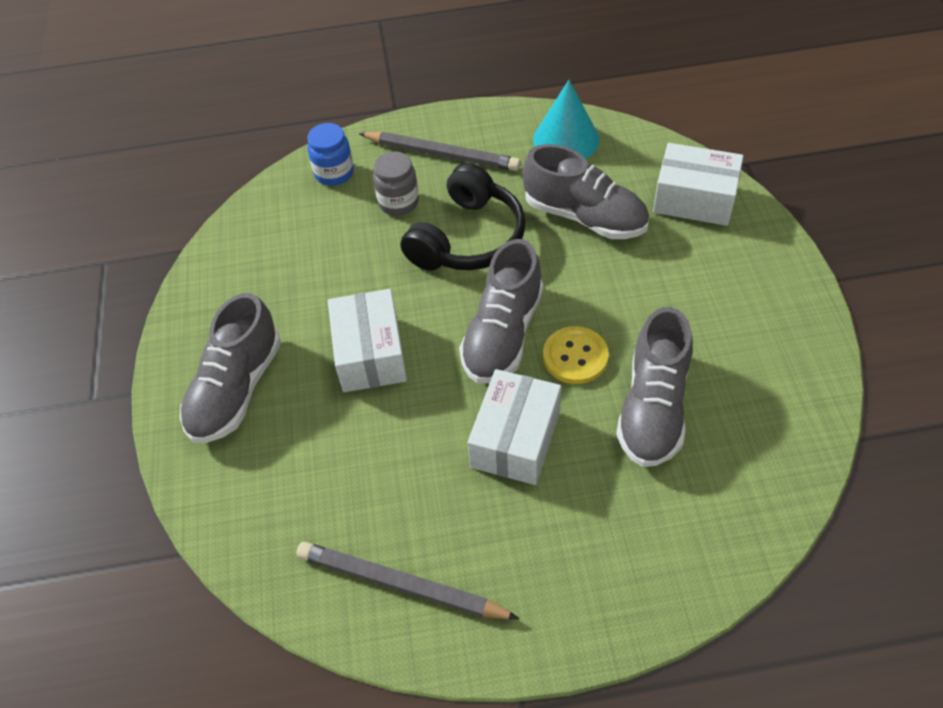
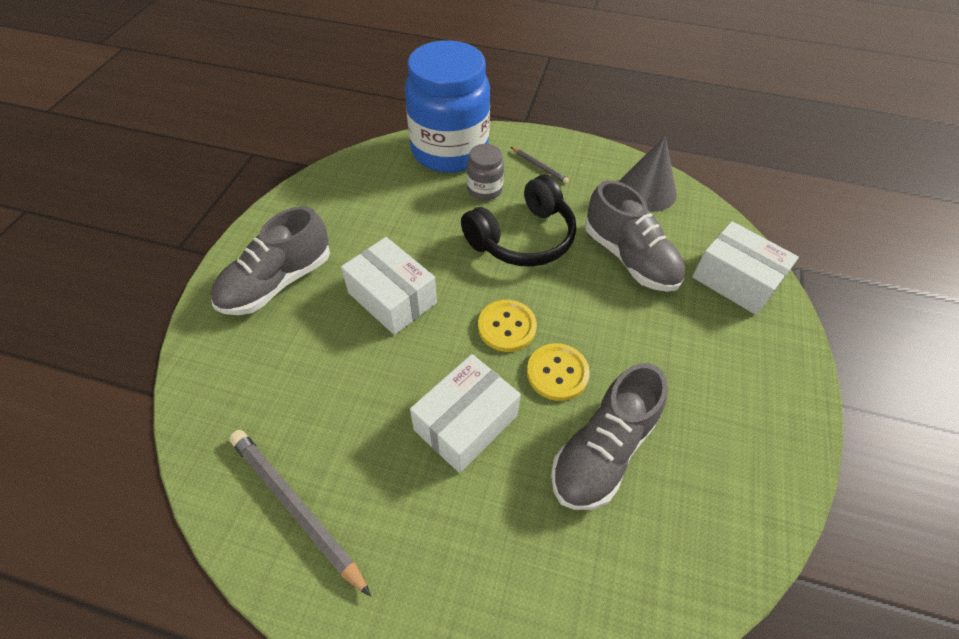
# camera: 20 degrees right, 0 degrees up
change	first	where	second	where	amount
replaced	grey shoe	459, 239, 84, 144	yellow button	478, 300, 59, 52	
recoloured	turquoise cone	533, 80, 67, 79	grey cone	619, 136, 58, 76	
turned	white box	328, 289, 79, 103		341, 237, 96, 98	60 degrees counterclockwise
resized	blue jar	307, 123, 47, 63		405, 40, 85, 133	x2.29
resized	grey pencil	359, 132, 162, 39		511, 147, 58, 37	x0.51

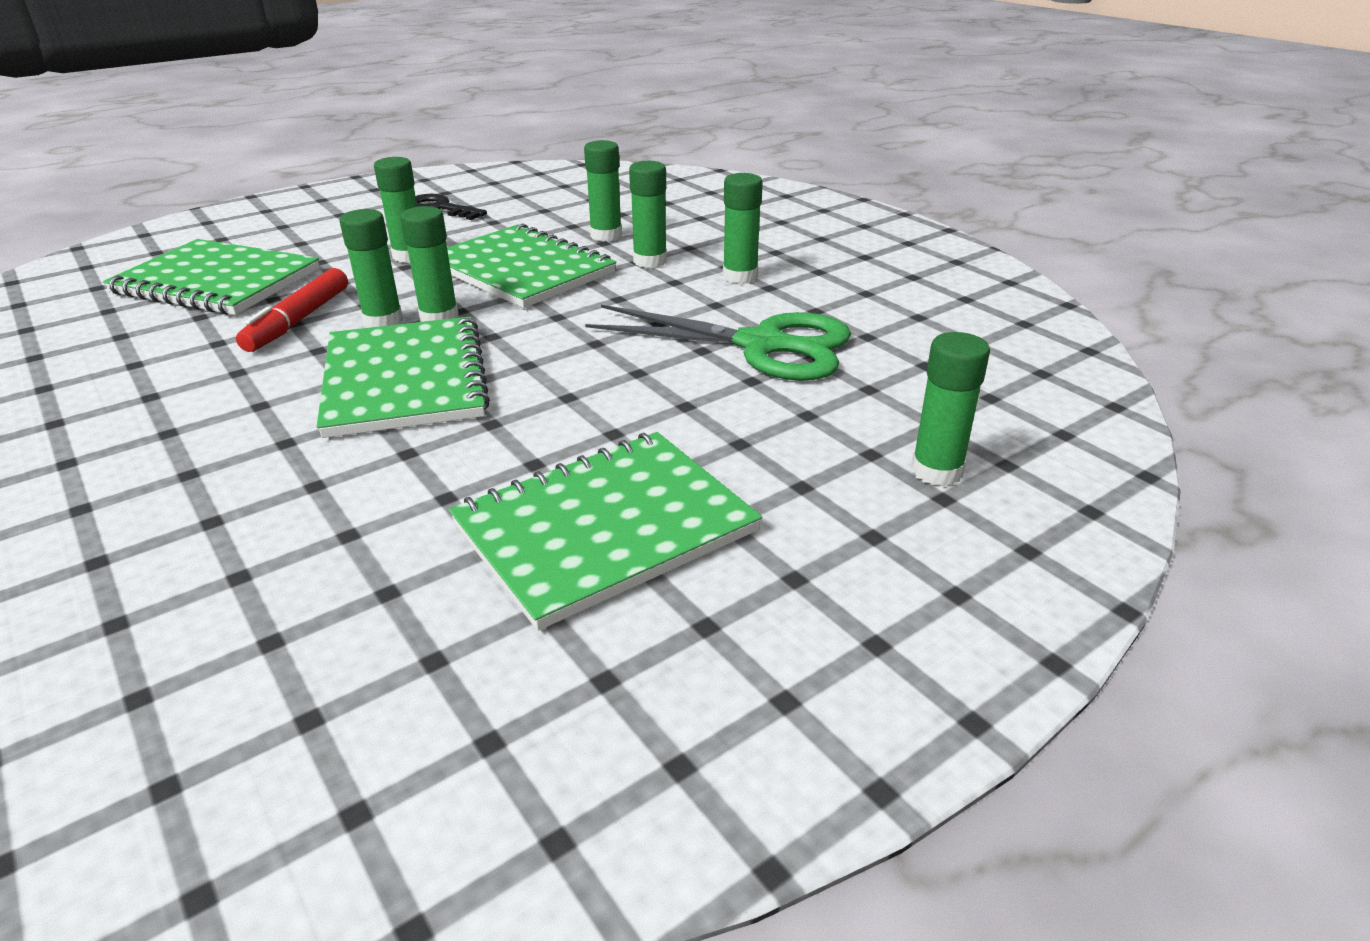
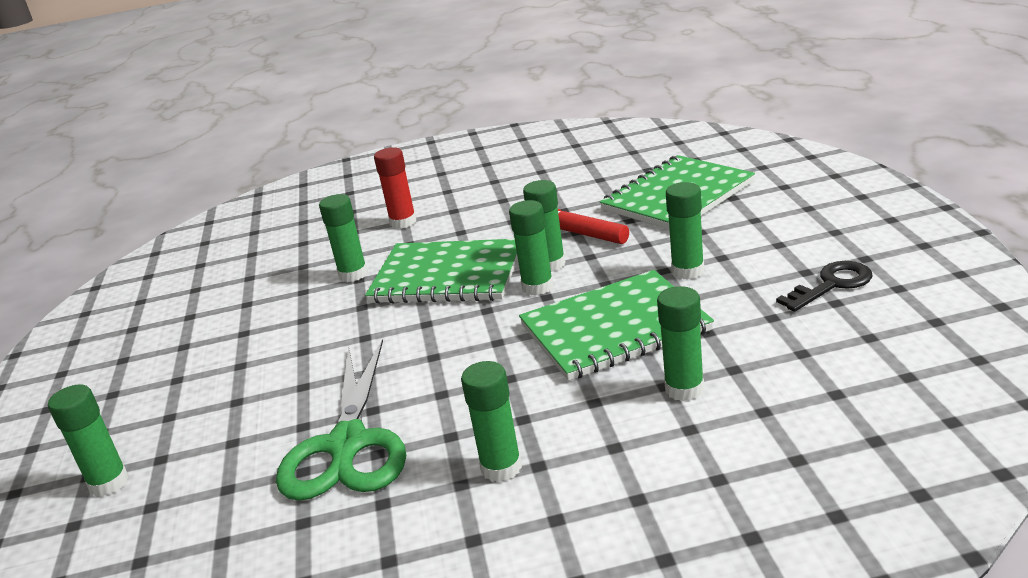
# camera: 120 degrees right, 5 degrees down
change	first	where	second	where	amount
removed	green notebook	449, 432, 313, 199			
added			red glue stick	374, 147, 42, 82	
moved	green glue stick	629, 161, 38, 107		319, 194, 49, 88	
turned	green scissors	585, 305, 266, 76		276, 339, 130, 162	45 degrees counterclockwise

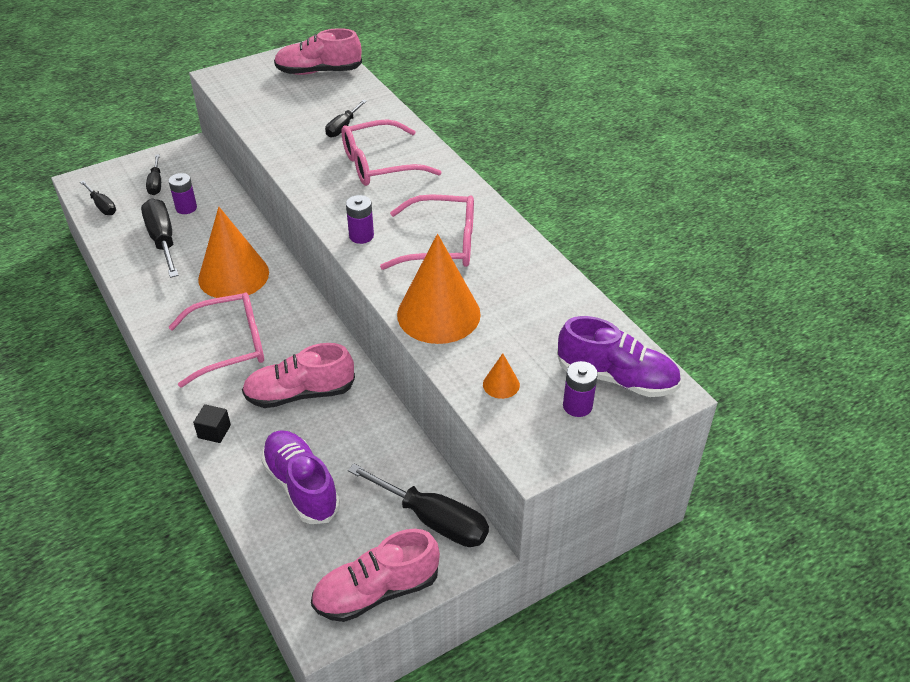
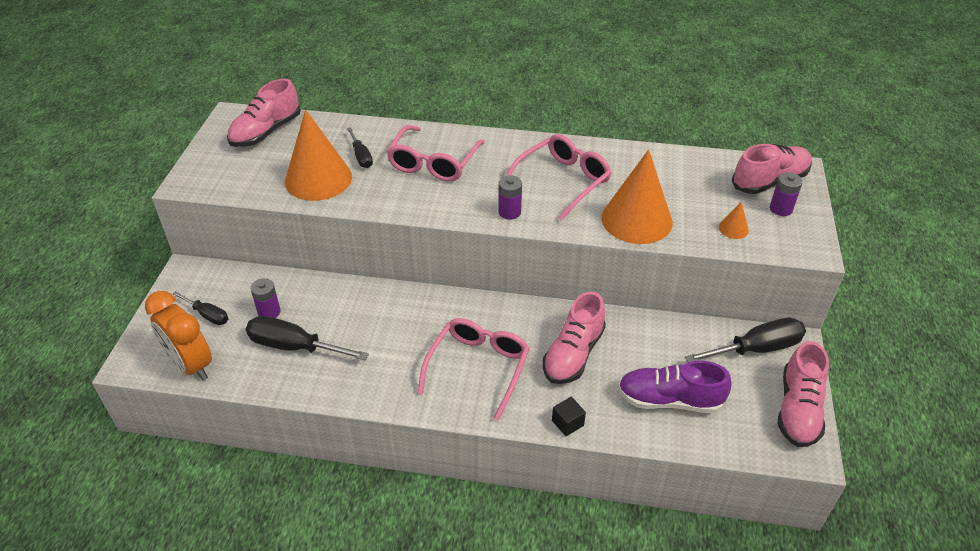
# camera: 50 degrees left, 0 degrees up
change	first	where	second	where	amount
moved	orange cone	198, 207, 71, 91		285, 110, 67, 91	
replaced	black screwdriver	80, 180, 36, 35	orange clock	145, 291, 67, 90	
recoloured	purple shoe	557, 316, 124, 81	pink shoe	732, 144, 80, 50	

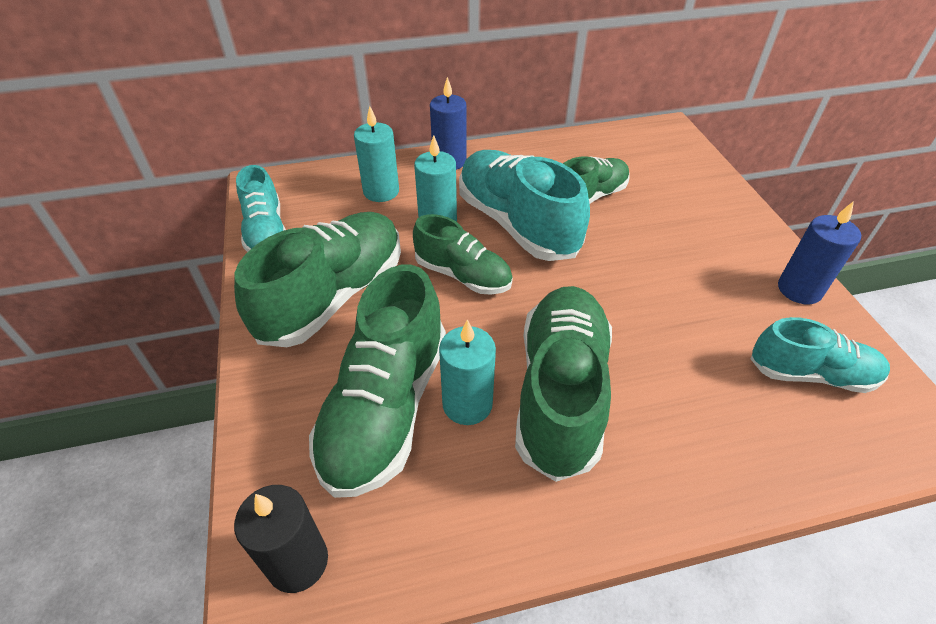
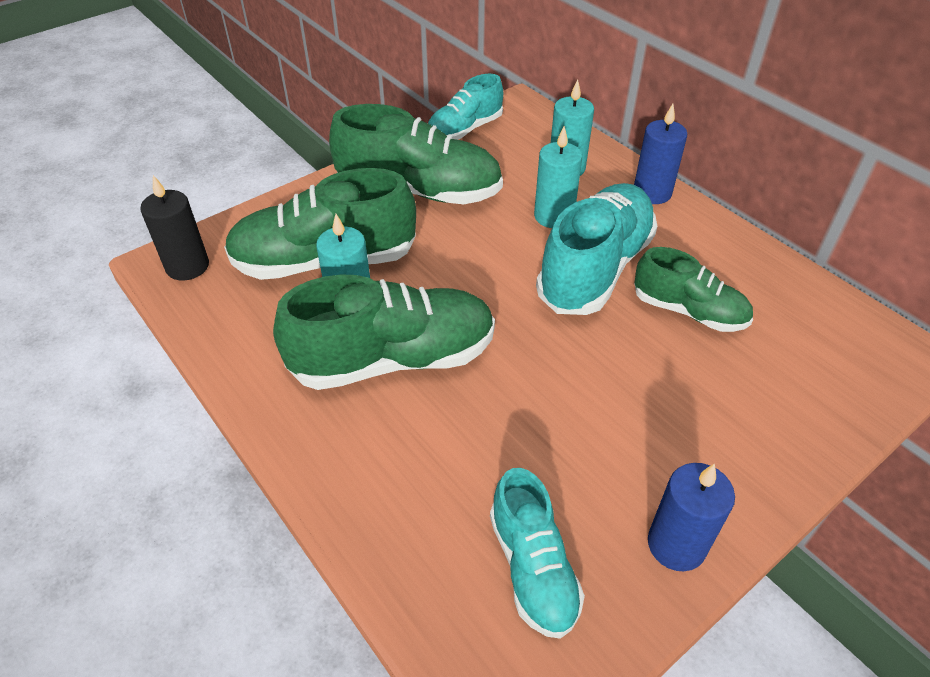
# camera: 65 degrees right, 0 degrees up
change	first	where	second	where	amount
removed	green shoe	413, 214, 100, 81			

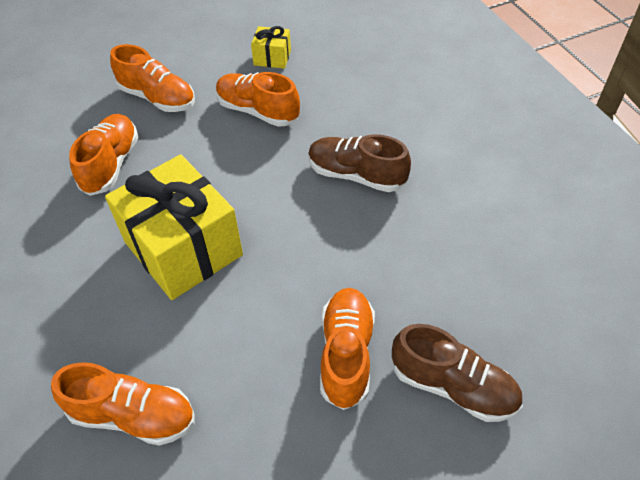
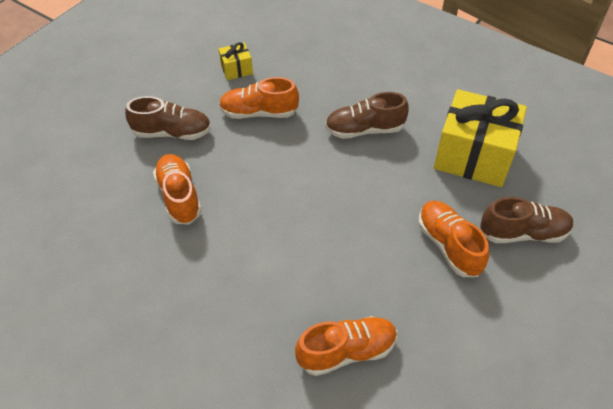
# camera: 30 degrees left, 0 degrees up
change	first	where	second	where	amount
moved	yellow gift	105, 154, 138, 146		434, 89, 93, 98	
recoloured	orange shoe	110, 44, 85, 68	brown shoe	125, 96, 86, 44	

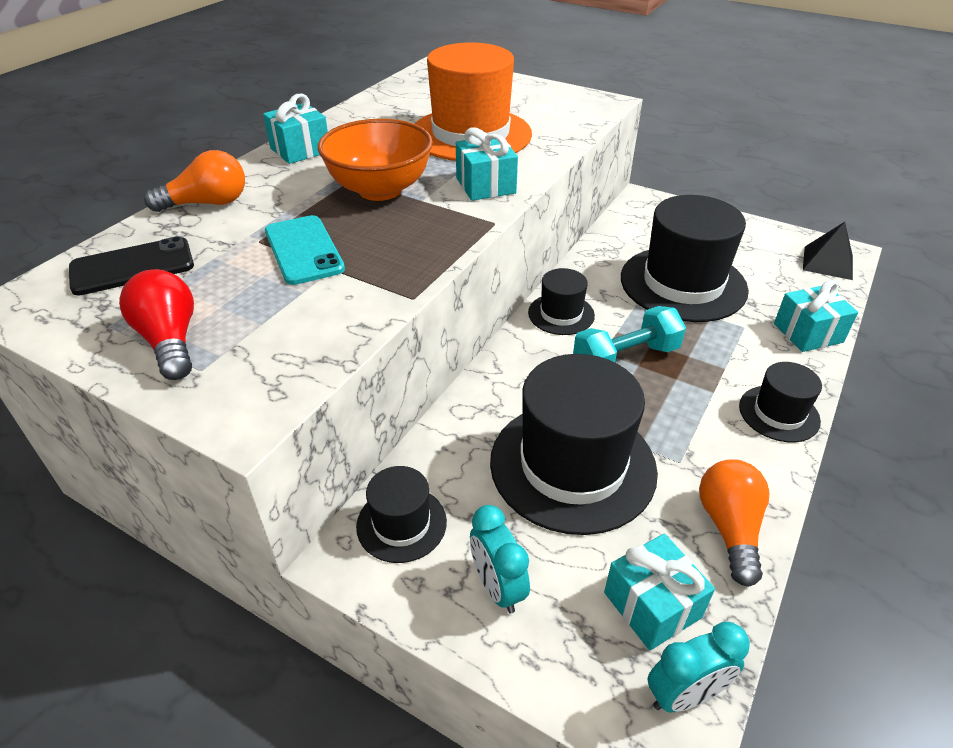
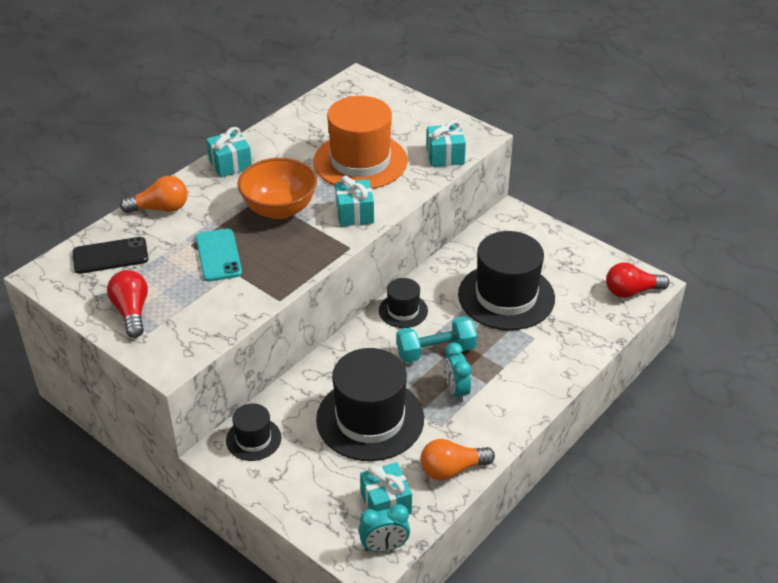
# camera: 10 degrees right, 0 degrees up
change	first	where	second	where	amount
removed	black hat	739, 362, 83, 80			
moved	turquoise clock	470, 505, 60, 108		444, 343, 27, 60	
moved	turquoise gift	774, 280, 84, 72		426, 120, 40, 47	
replaced	black pyramid	803, 222, 50, 58	red light bulb	606, 263, 64, 35	
turned	orange light bulb	699, 459, 70, 128		421, 439, 74, 42	120 degrees counterclockwise

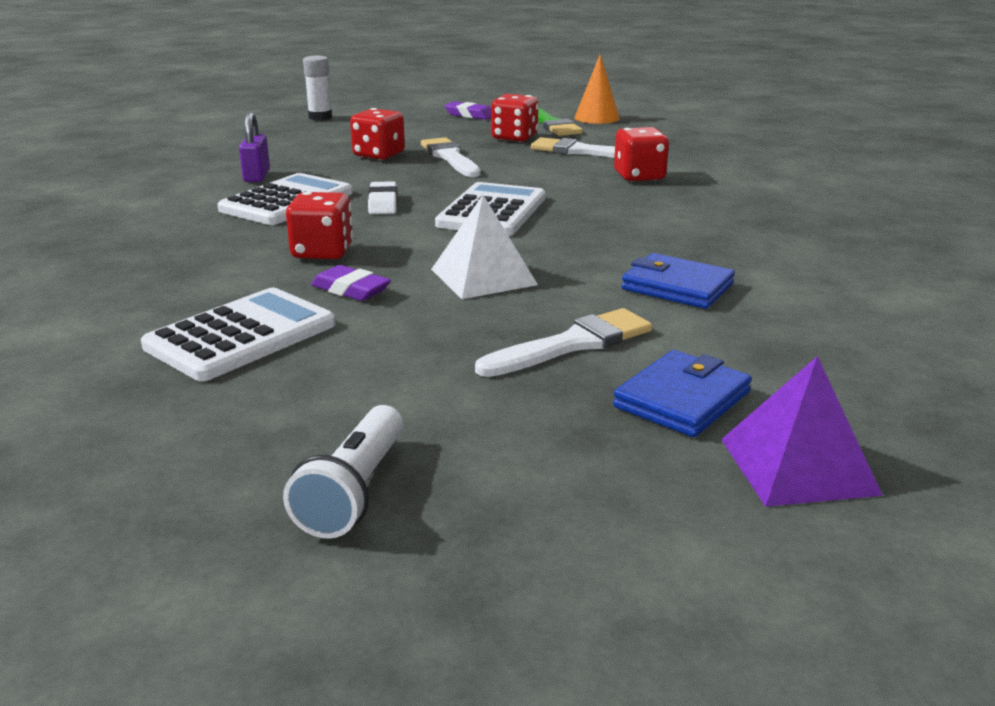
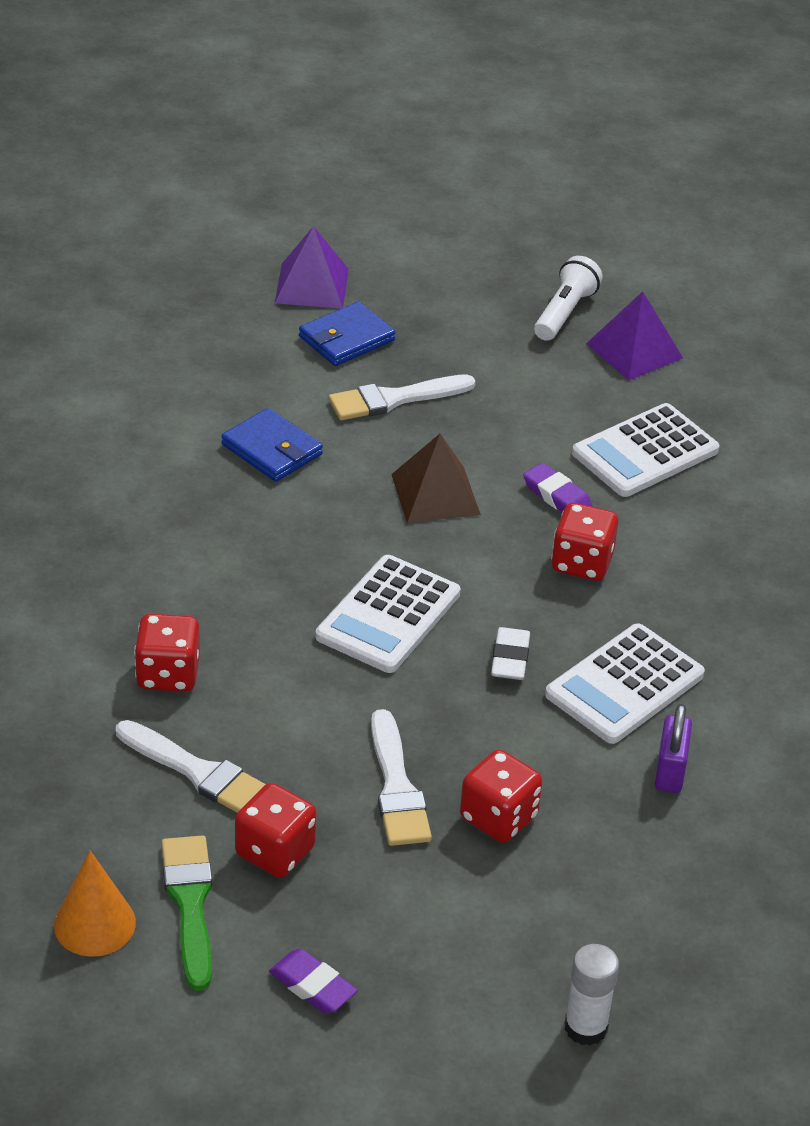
# camera: 170 degrees left, 15 degrees up
change	first	where	second	where	amount
added			purple pyramid	586, 291, 97, 89	
recoloured	white pyramid	431, 195, 107, 104	brown pyramid	391, 434, 90, 89	

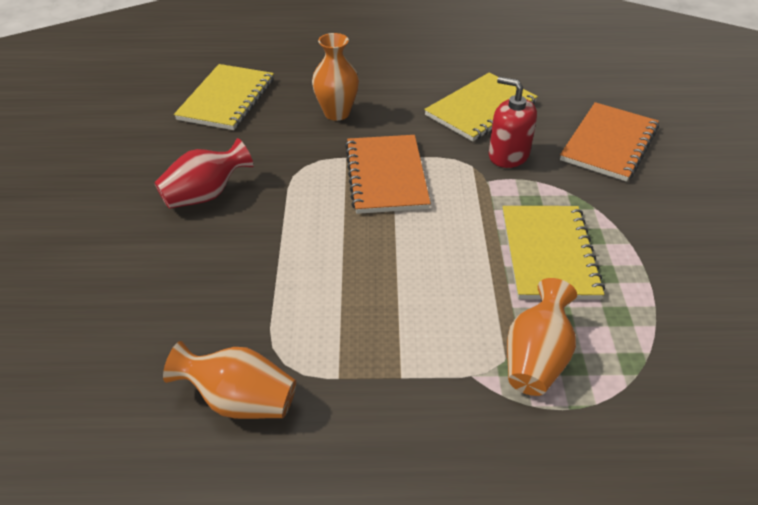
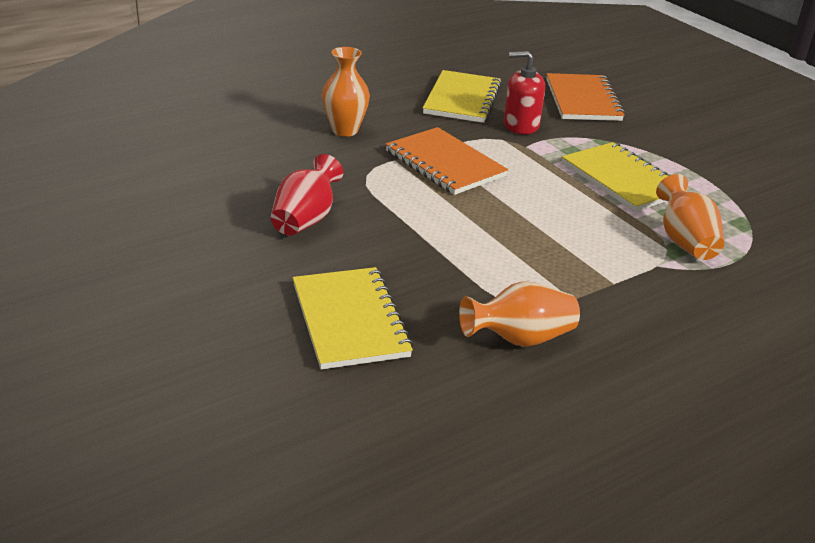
# camera: 35 degrees left, 10 degrees down
change	first	where	second	where	amount
moved	yellow notebook	174, 64, 100, 66		293, 267, 120, 103	

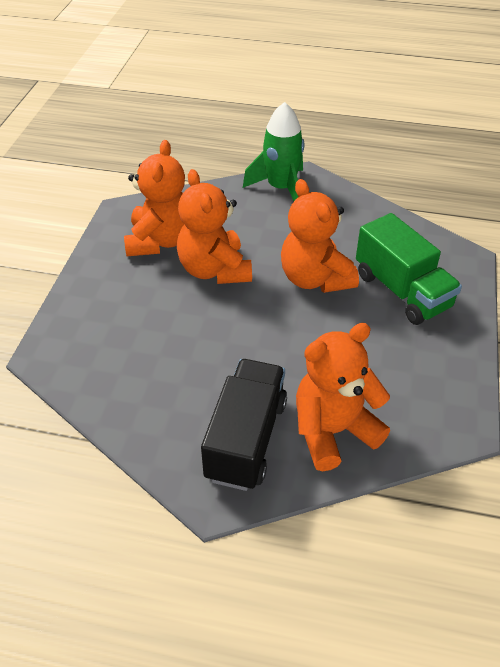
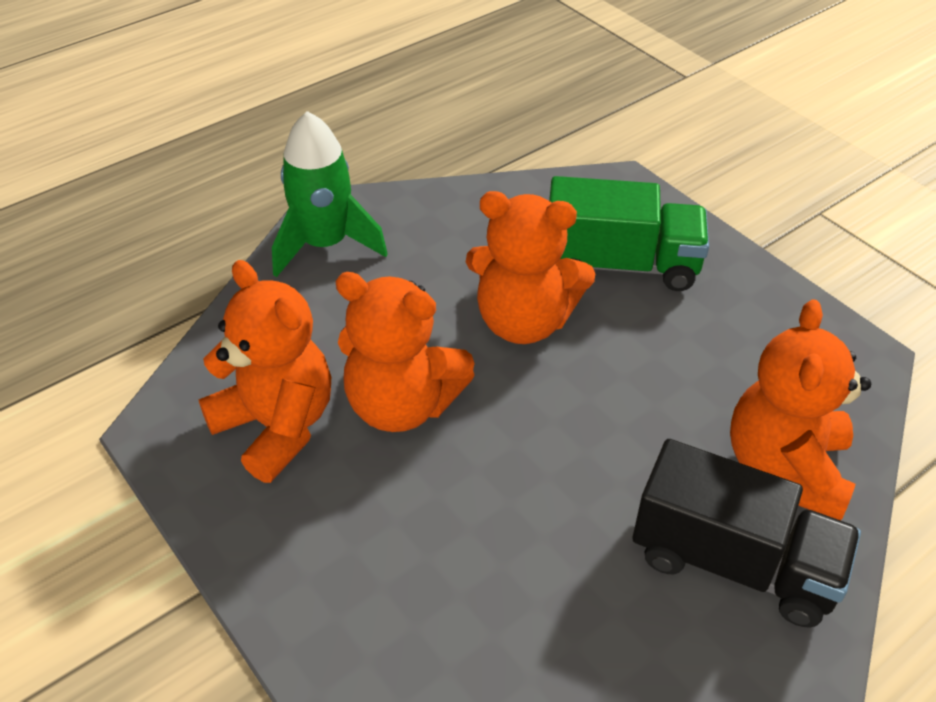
# camera: 50 degrees left, 0 degrees up
change	first	where	second	where	amount
turned	black truck	201, 359, 86, 132		632, 439, 229, 189	150 degrees clockwise

